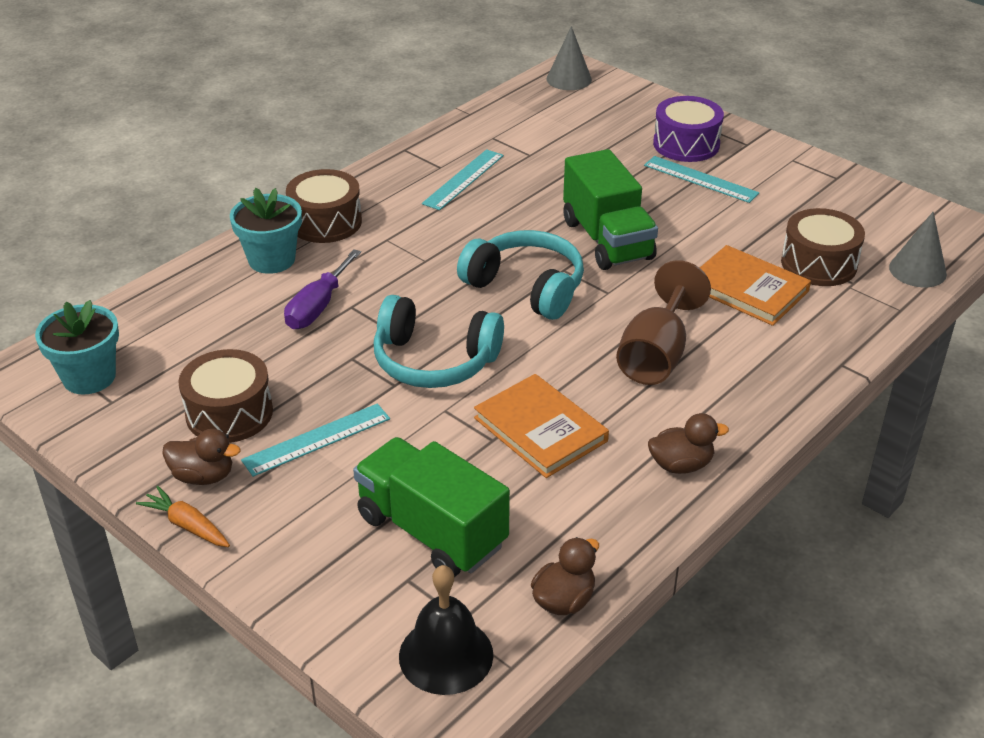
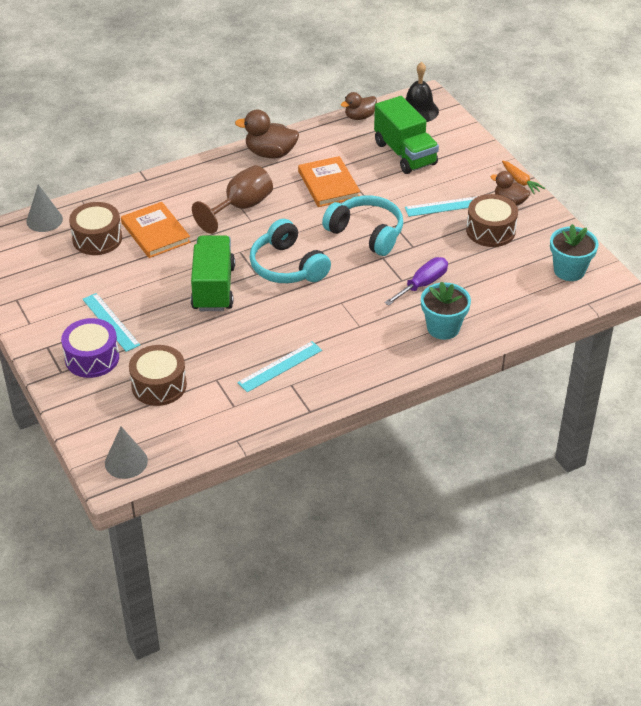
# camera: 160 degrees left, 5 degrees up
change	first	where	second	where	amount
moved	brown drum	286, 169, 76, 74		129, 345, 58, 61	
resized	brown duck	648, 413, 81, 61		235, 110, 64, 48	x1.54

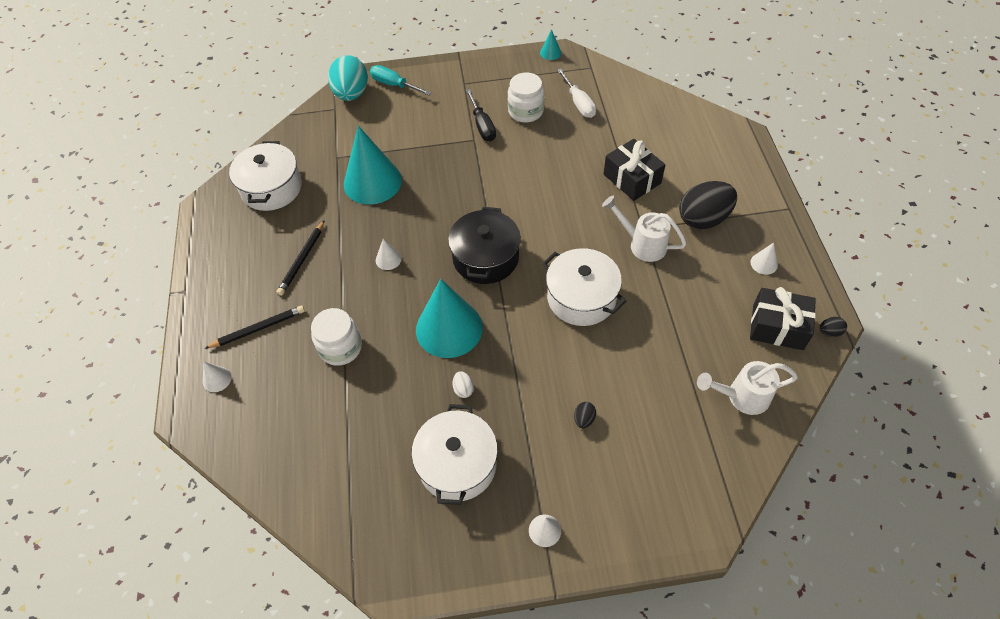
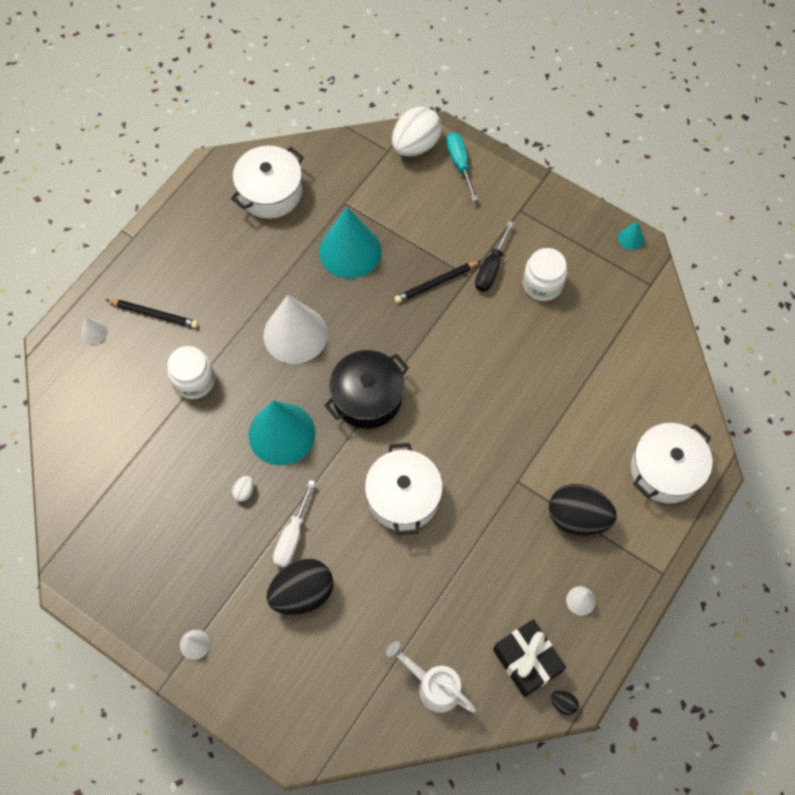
# camera: 40 degrees right, 10 degrees up
change	first	where	second	where	amount
removed	white watering can	602, 196, 85, 66			
removed	black gift	604, 139, 61, 62			
moved	black pencil	276, 220, 49, 76		394, 261, 87, 42	
moved	white pot	411, 404, 87, 101		631, 423, 81, 80	
moved	white screwdriver	557, 69, 39, 49		273, 480, 42, 87	
recoloured	turquoise egg	328, 55, 40, 46	white egg	392, 107, 50, 49	
resized	white cone	376, 239, 26, 31		263, 295, 65, 69	x2.41
resized	black egg	574, 402, 22, 26		266, 559, 67, 56	x2.45

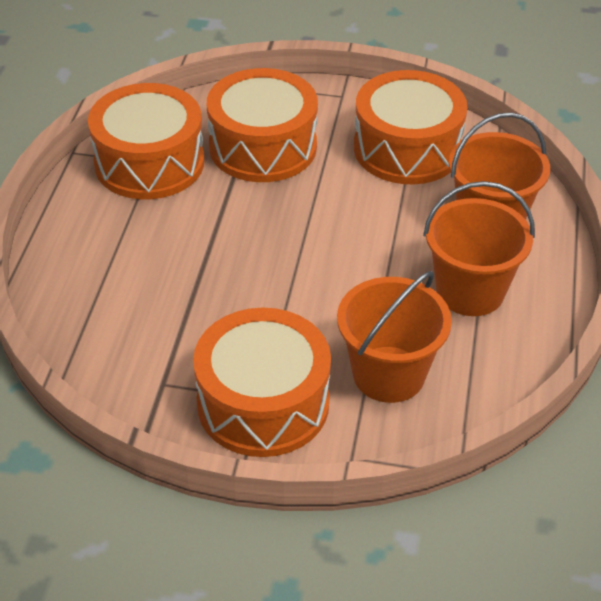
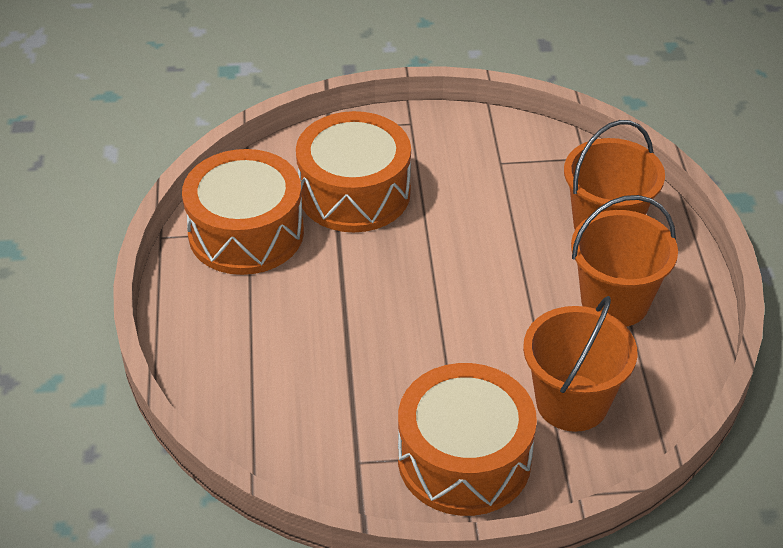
# camera: 15 degrees left, 0 degrees up
change	first	where	second	where	amount
removed	orange drum	354, 70, 113, 114			

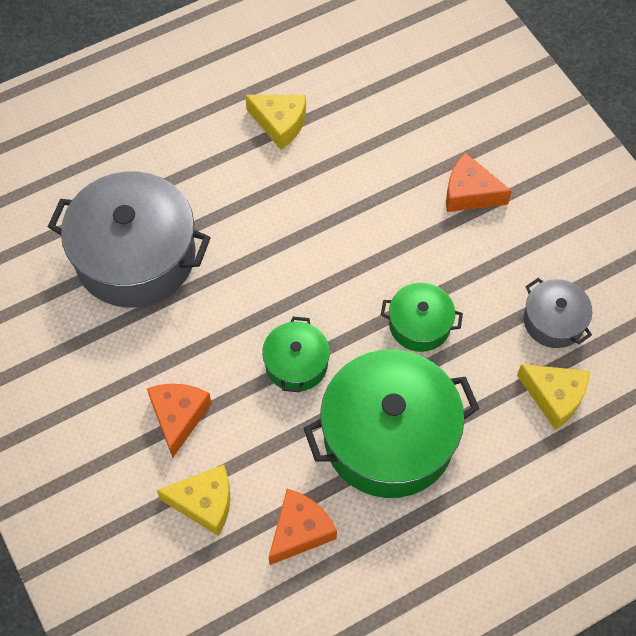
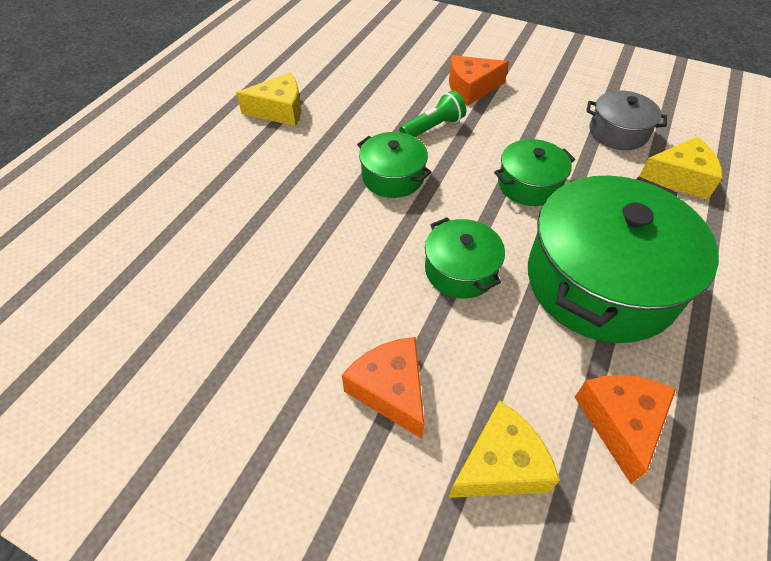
# camera: 35 degrees left, 10 degrees down
change	first	where	second	where	amount
removed	grey pot	48, 171, 163, 137			
added			green pot	357, 132, 75, 66	
added			green flashlight	399, 90, 67, 47	

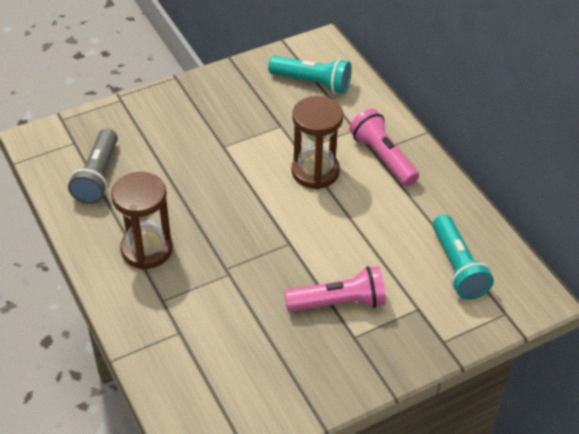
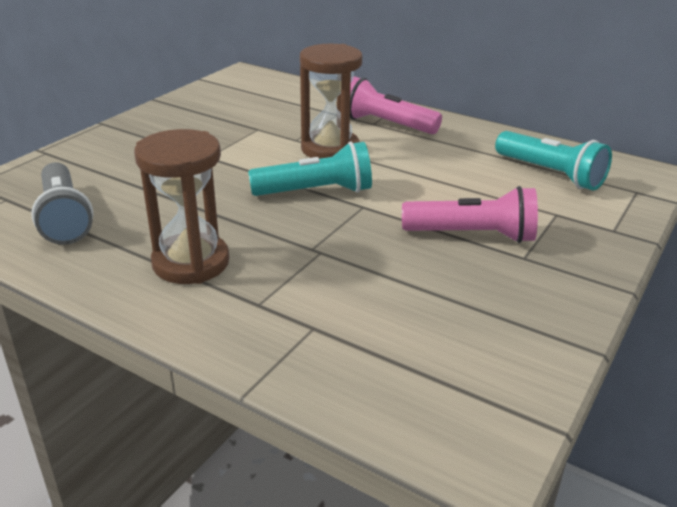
# camera: 30 degrees left, 15 degrees down
change	first	where	second	where	amount
moved	turquoise flashlight	268, 56, 84, 38		248, 142, 124, 54	
turned	pink flashlight	284, 266, 102, 46		402, 186, 136, 57	45 degrees clockwise

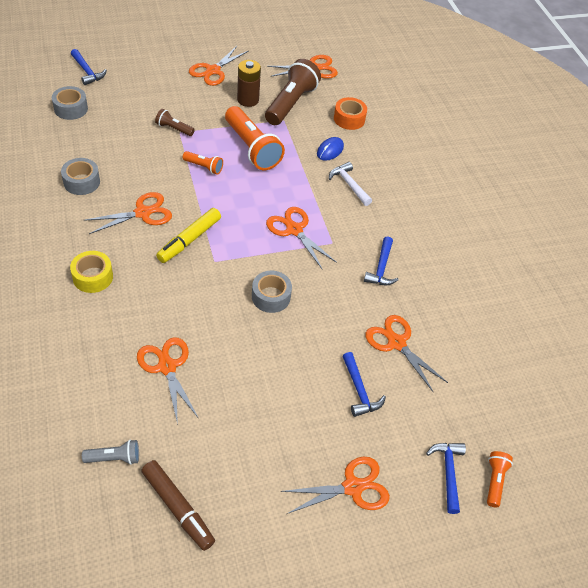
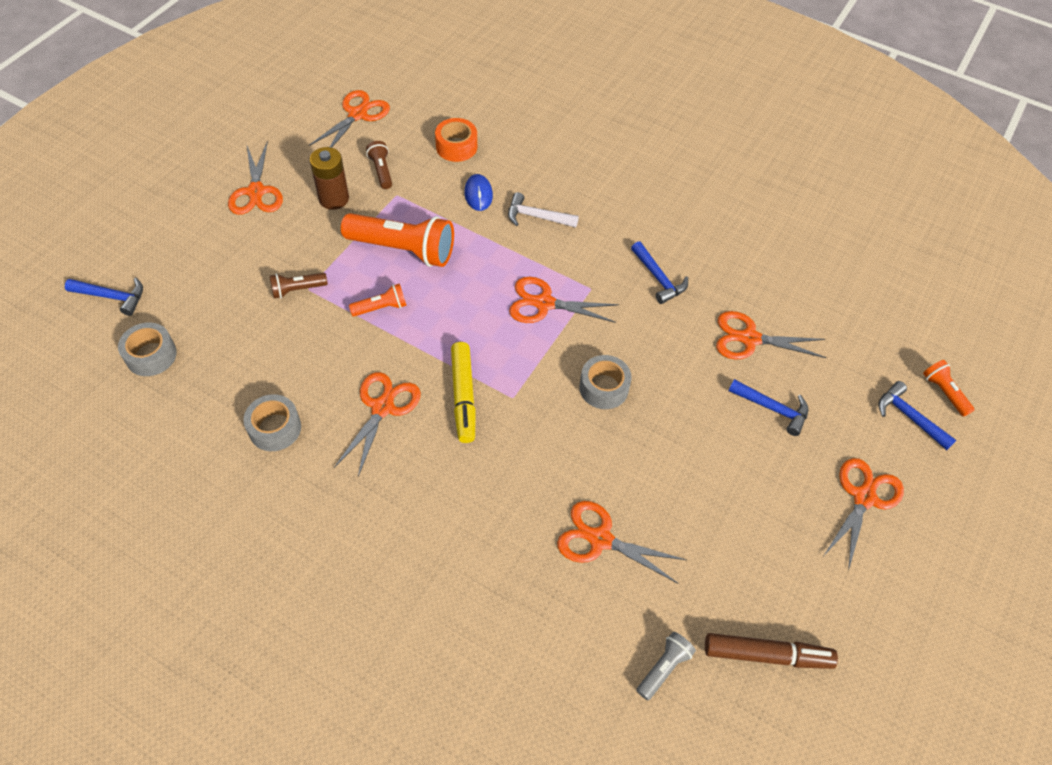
# camera: 40 degrees left, 5 degrees up
change	first	where	second	where	amount
removed	yellow tape	70, 251, 43, 42			
resized	brown flashlight	265, 59, 56, 66		366, 141, 26, 48	x0.49

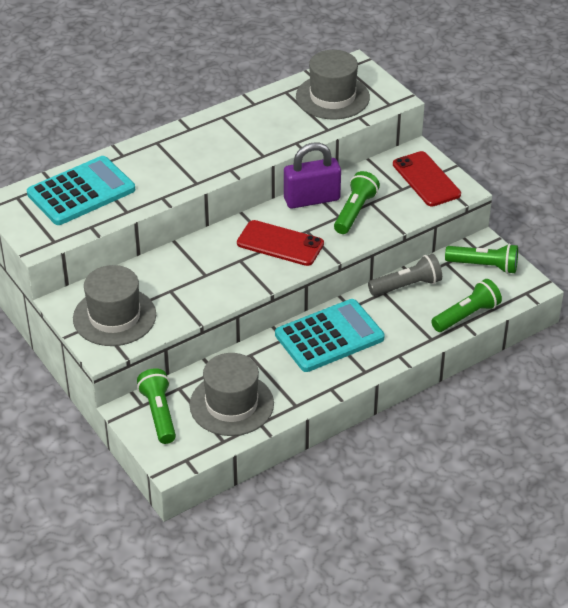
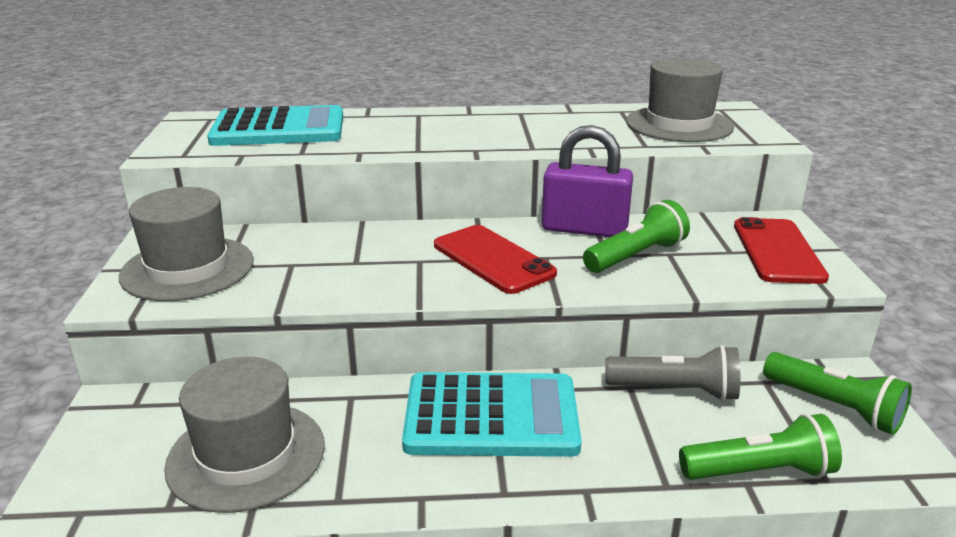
# camera: 30 degrees right, 15 degrees down
change	first	where	second	where	amount
removed	green flashlight	137, 368, 39, 76			

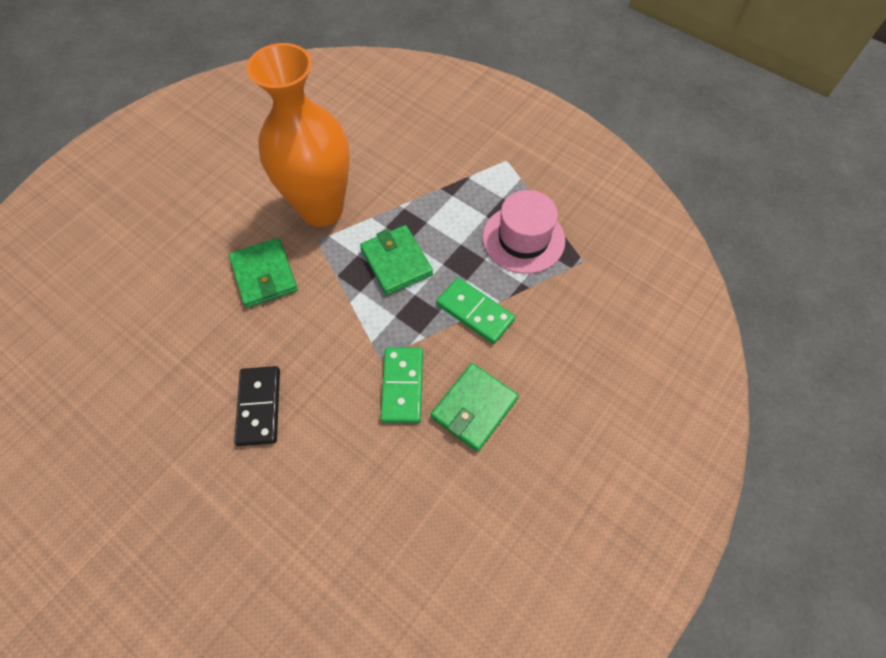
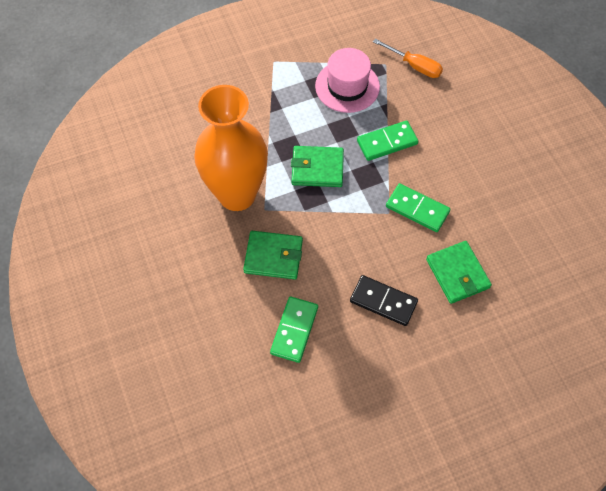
# camera: 60 degrees left, 0 degrees up
change	first	where	second	where	amount
added			green domino	270, 297, 48, 66	
added			orange screwdriver	373, 39, 70, 39	
moved	green wallet	431, 363, 88, 89		426, 241, 66, 63	

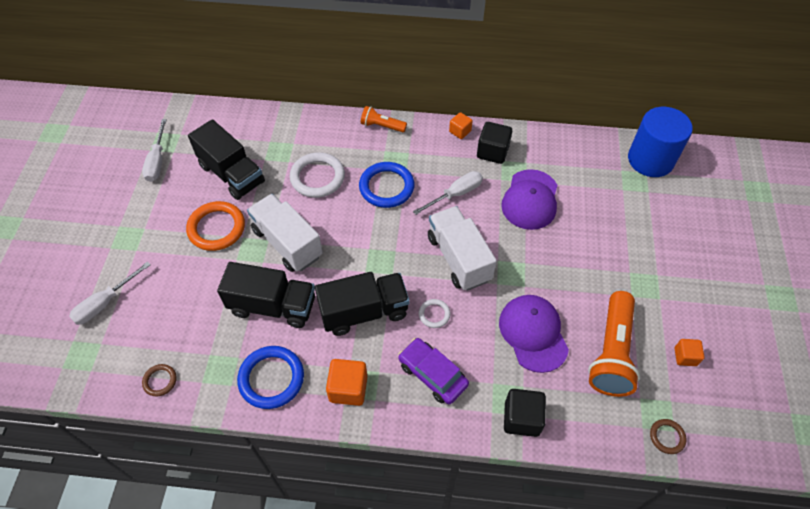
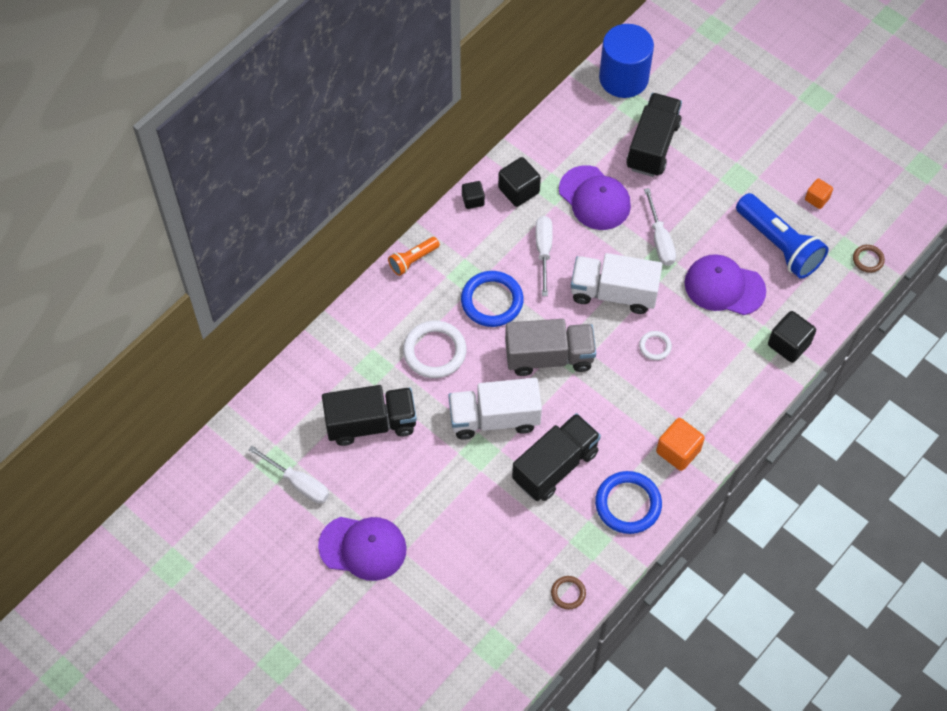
# camera: 55 degrees left, 5 degrees up
change	first	where	second	where	amount
removed	orange ring	186, 201, 59, 50			
removed	purple car	398, 338, 71, 66			
added			purple cap	318, 517, 89, 64	
added			grey truck	505, 319, 91, 57	
moved	white screwdriver	69, 261, 82, 64		644, 188, 32, 78	
moved	black truck	315, 272, 94, 64		626, 93, 56, 84	
recoloured	orange cube	449, 112, 24, 27	black cube	462, 181, 23, 28	
recoloured	orange flashlight	588, 291, 52, 106	blue flashlight	736, 193, 93, 86	

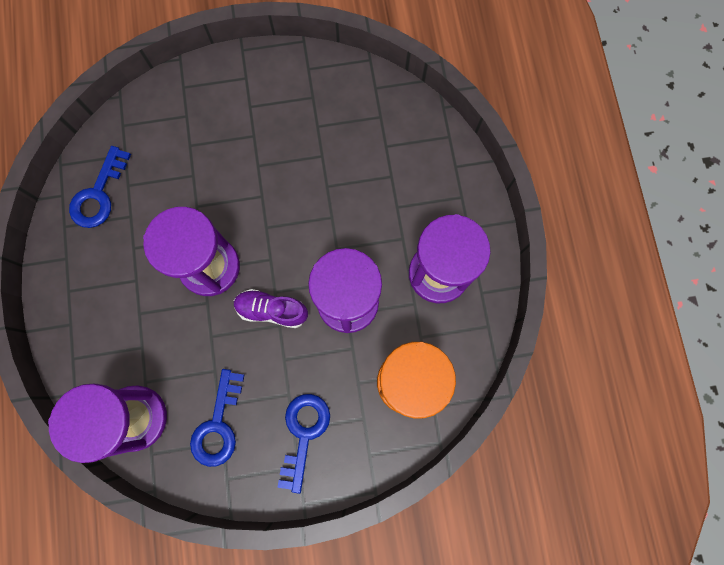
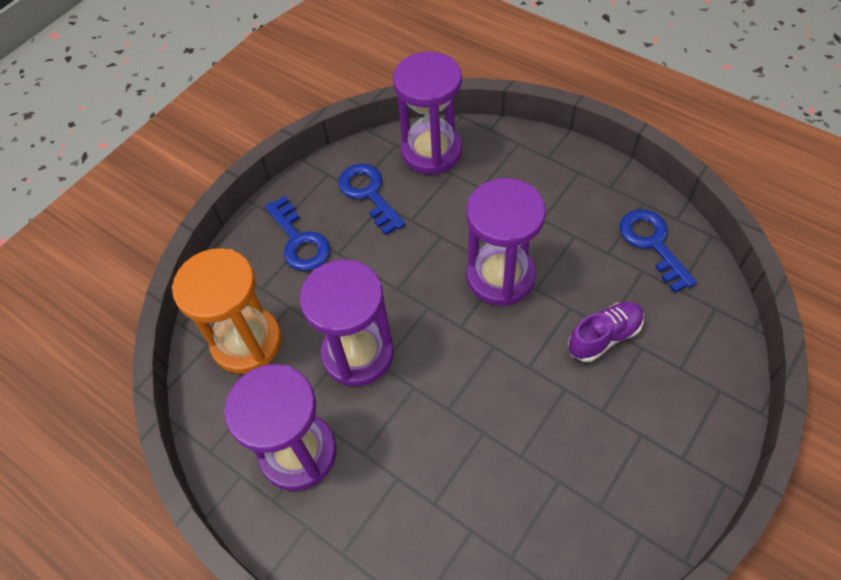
# camera: 140 degrees right, 20 degrees down
change	first	where	second	where	amount
moved	purple shoe	234, 289, 74, 39		568, 302, 76, 60	

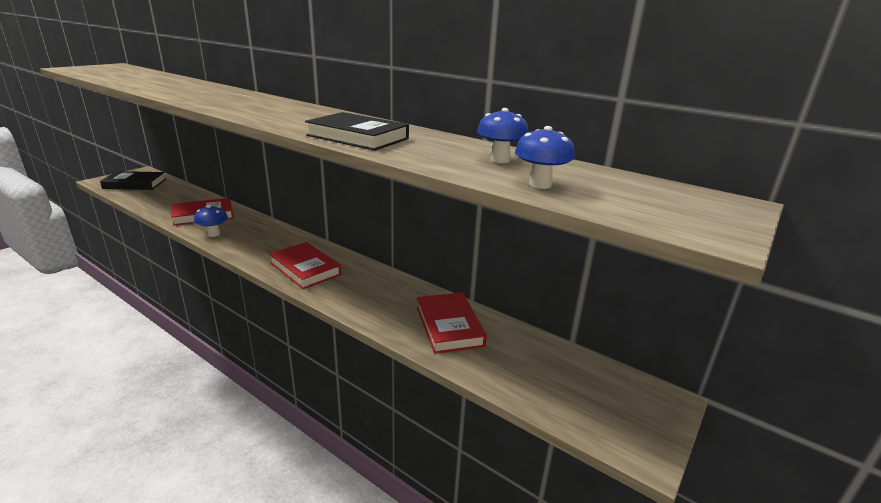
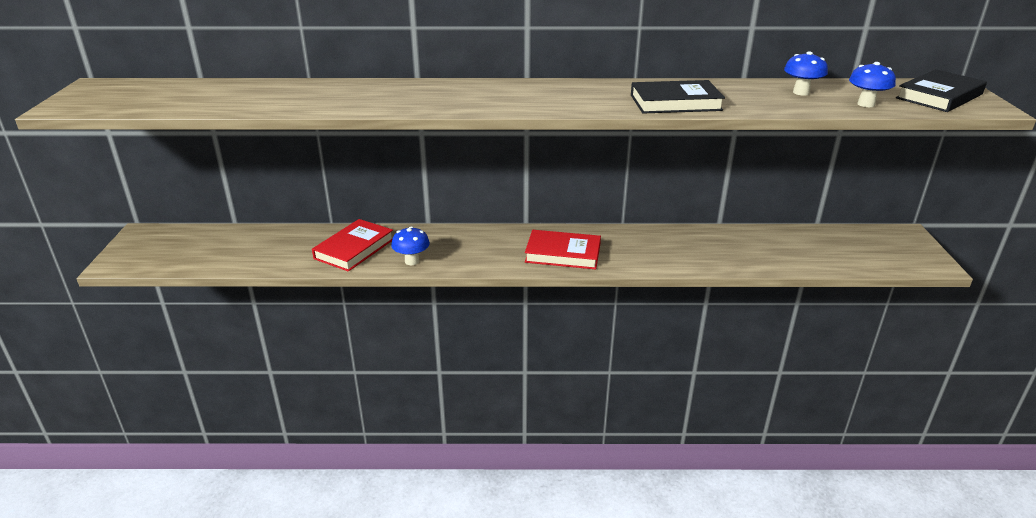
# camera: 35 degrees left, 5 degrees up
change	first	where	second	where	amount
removed	red book	417, 292, 70, 62			
moved	black book	100, 171, 66, 19		896, 69, 91, 43	

